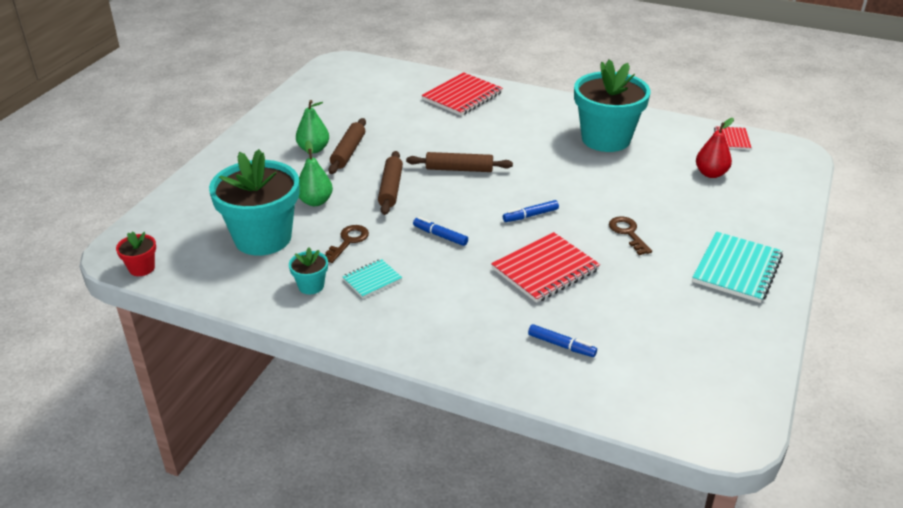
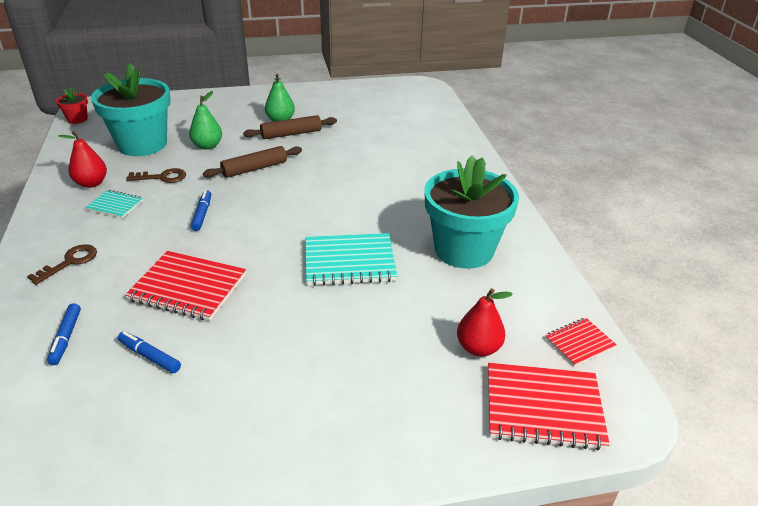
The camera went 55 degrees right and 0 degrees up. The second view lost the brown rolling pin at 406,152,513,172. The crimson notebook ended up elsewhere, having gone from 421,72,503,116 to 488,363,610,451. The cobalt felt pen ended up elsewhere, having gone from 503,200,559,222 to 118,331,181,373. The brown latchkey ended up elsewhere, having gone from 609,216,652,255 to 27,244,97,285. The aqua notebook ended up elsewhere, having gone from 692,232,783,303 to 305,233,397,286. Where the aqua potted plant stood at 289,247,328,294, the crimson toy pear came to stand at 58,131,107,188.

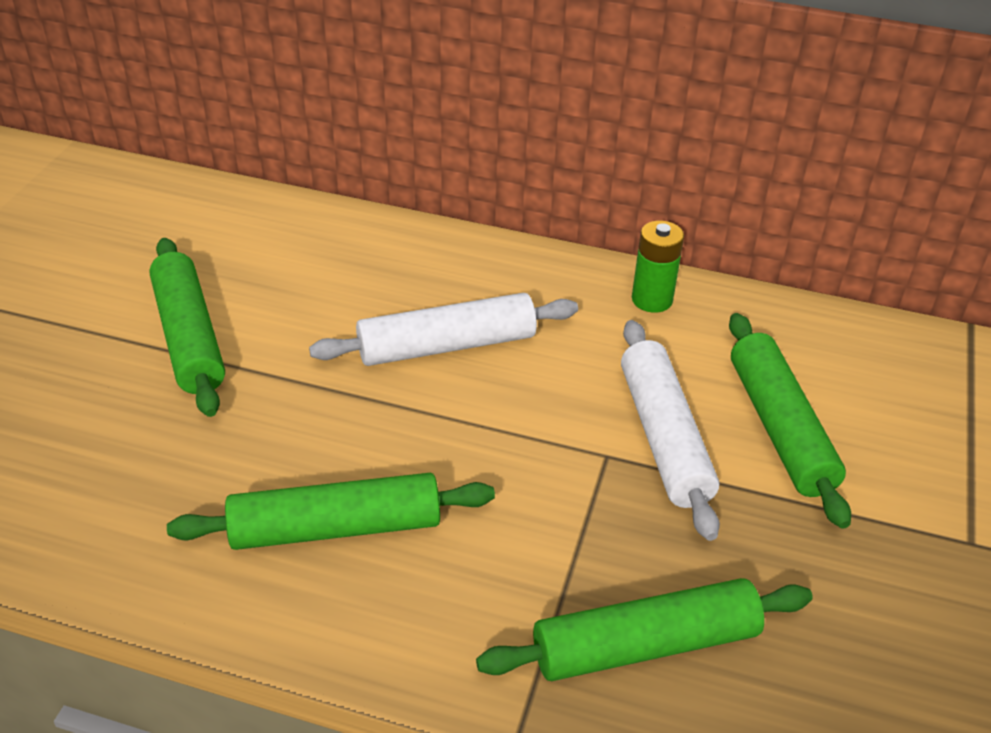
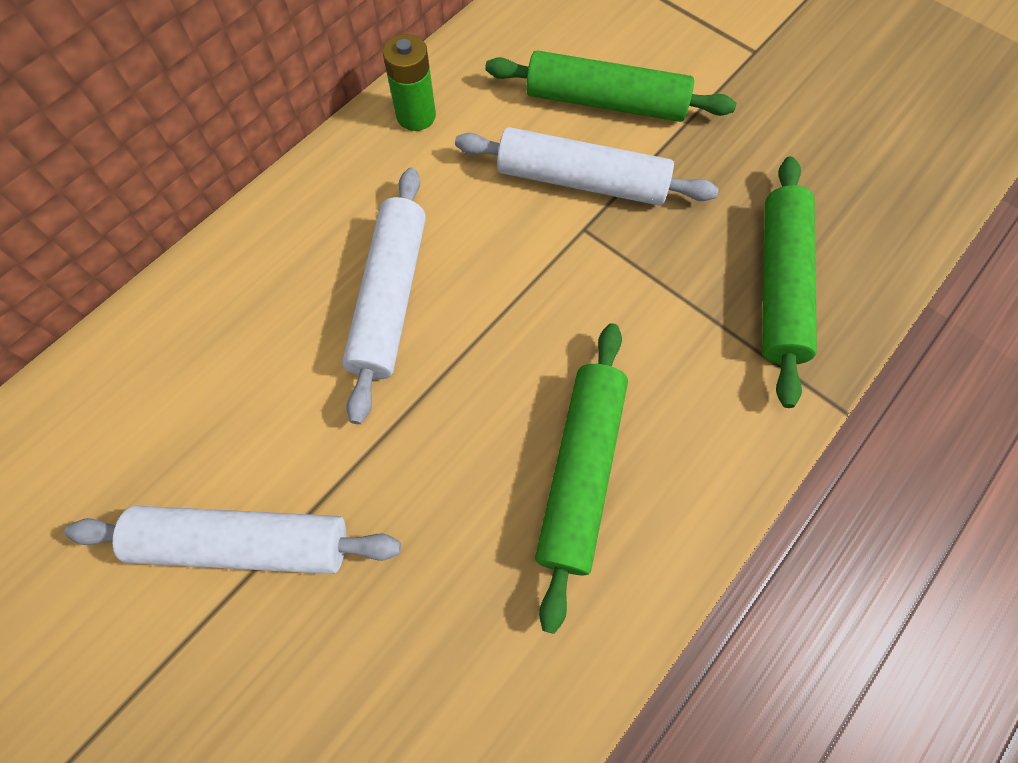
The camera went 65 degrees left and 25 degrees up. What was the leaf-green rolling pin at 149,238,225,417 turned into the white rolling pin at 65,505,401,574.

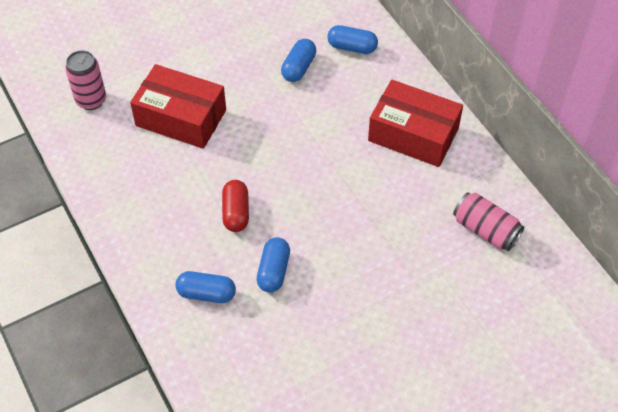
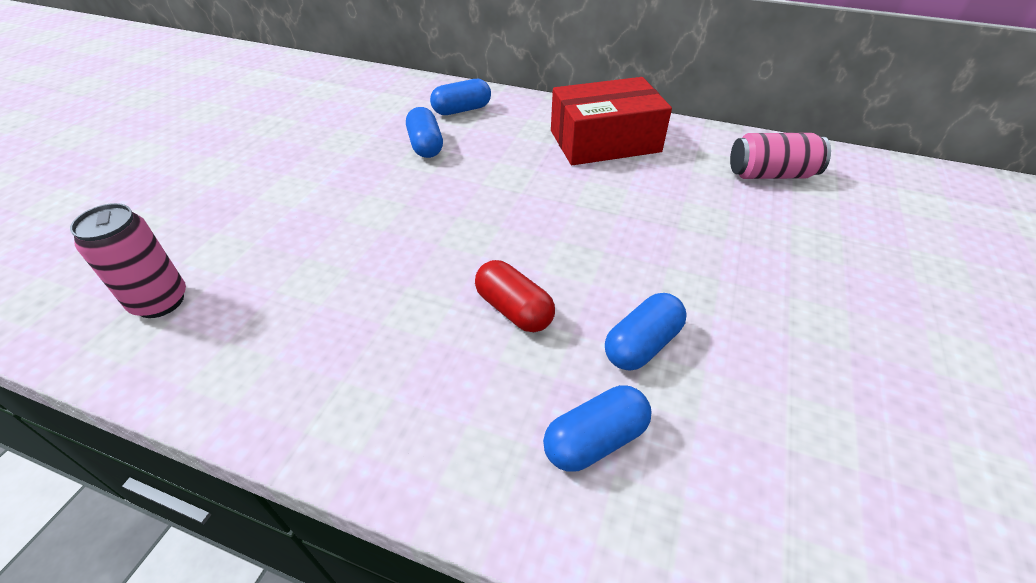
The camera went 40 degrees left and 10 degrees down. The second view lost the crimson box at 130,64,226,149. The cobalt capsule at 257,237,290,293 ended up facing another way, 75 degrees clockwise from before.

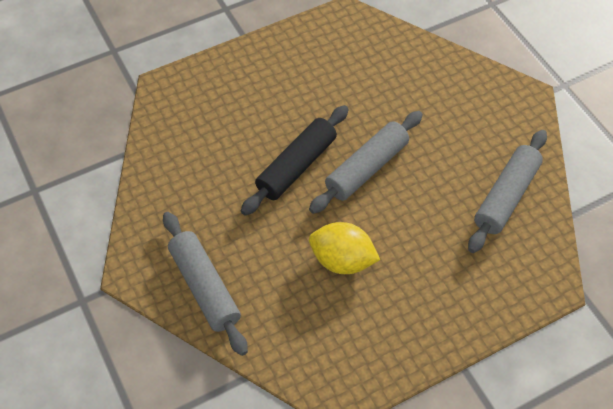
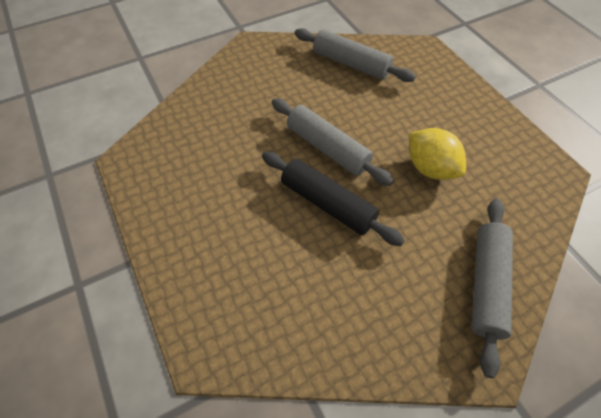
The camera went 90 degrees left and 0 degrees up. The gray rolling pin at 163,212,248,356 ended up facing another way, 45 degrees counterclockwise from before. The golden citrus fruit at 309,222,380,274 ended up facing another way, 60 degrees counterclockwise from before.

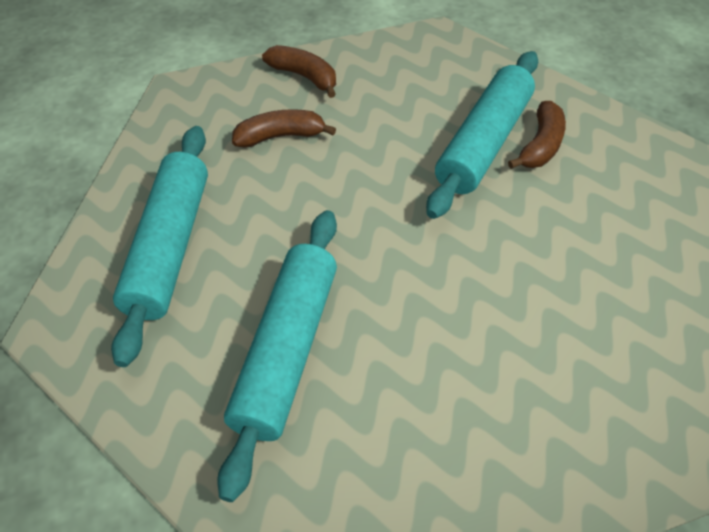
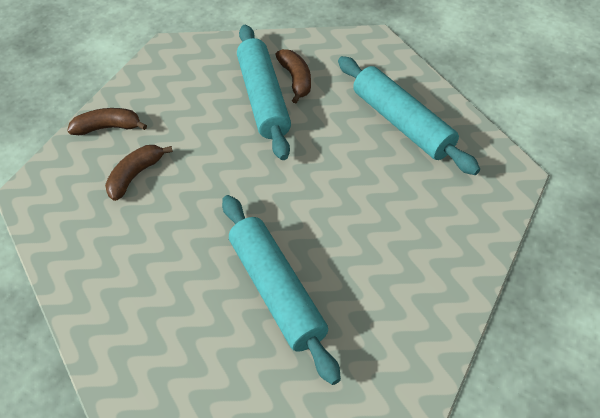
The camera went 40 degrees left and 0 degrees up. The aqua rolling pin ended up elsewhere, having gone from 111,126,208,367 to 338,56,480,175.

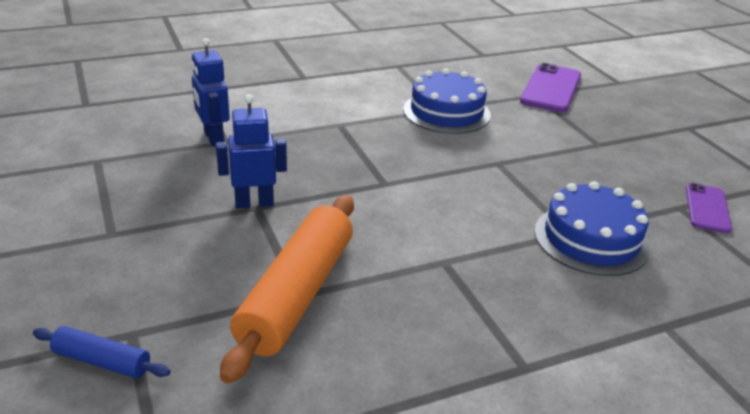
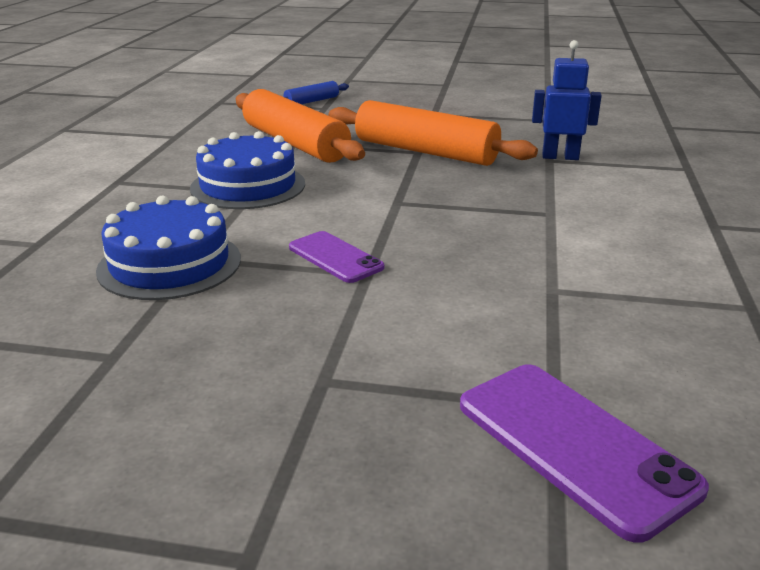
The camera went 125 degrees right and 5 degrees down. The cobalt layer cake ended up elsewhere, having gone from 403,69,491,134 to 190,131,305,209. The purple smartphone ended up elsewhere, having gone from 686,183,732,233 to 289,231,384,283. Where the cobalt toy robot stood at 216,94,287,208, the orange-coloured rolling pin came to stand at 329,100,538,166.

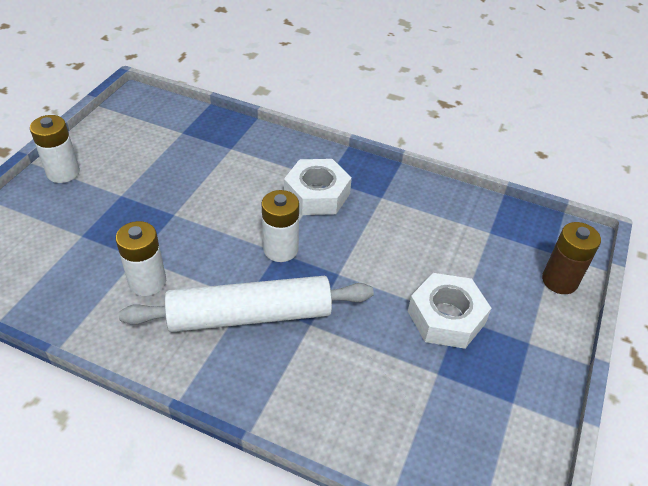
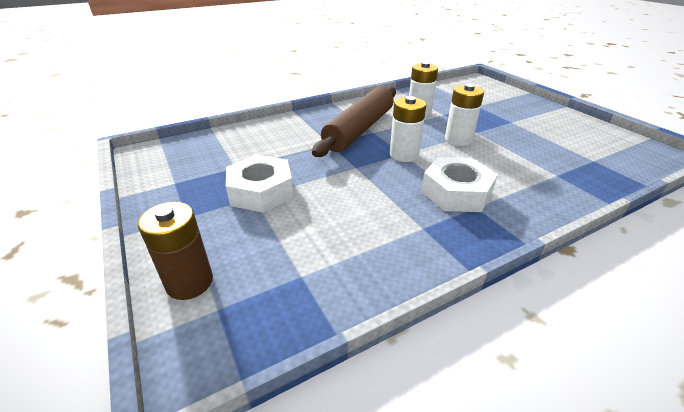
The camera went 130 degrees right and 10 degrees down. The white battery ended up elsewhere, having gone from 30,115,80,183 to 445,84,484,146. What was the white rolling pin at 119,276,374,332 turned into the brown rolling pin at 312,86,396,157.

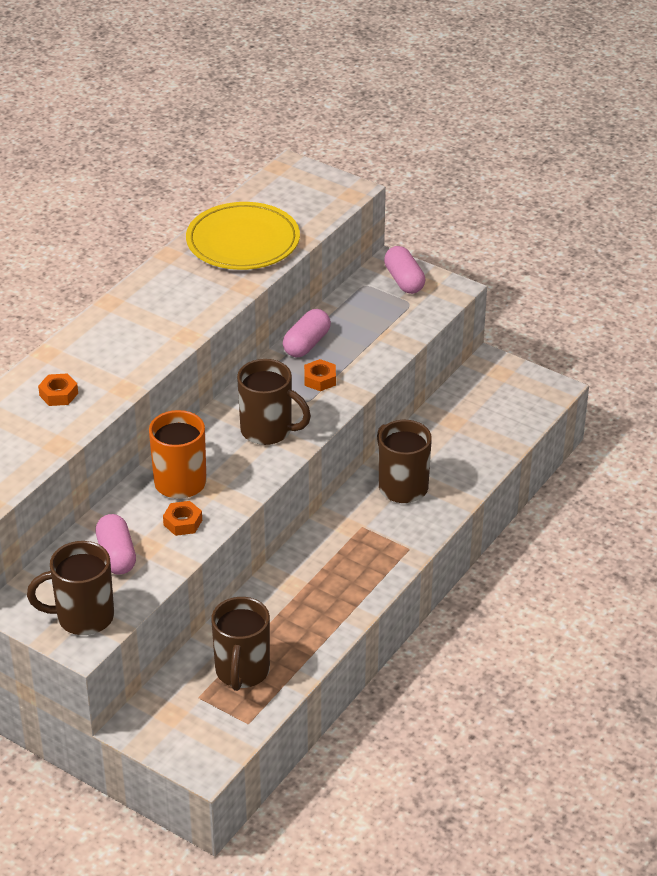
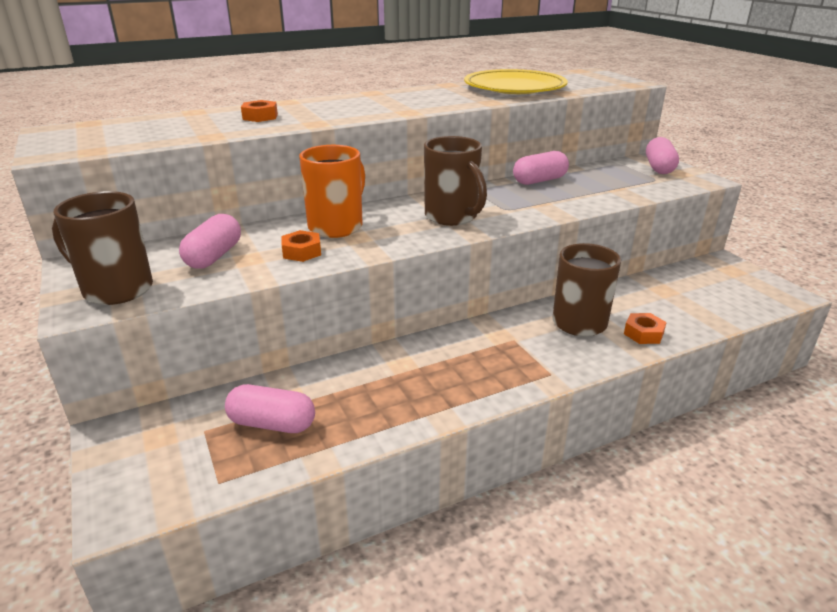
The camera went 30 degrees right and 10 degrees down. The orange-coloured hex nut ended up elsewhere, having gone from 304,359,336,391 to 624,313,667,344. Where the brown coffee mug stood at 211,597,270,691, the pink capsule came to stand at 225,384,315,433.

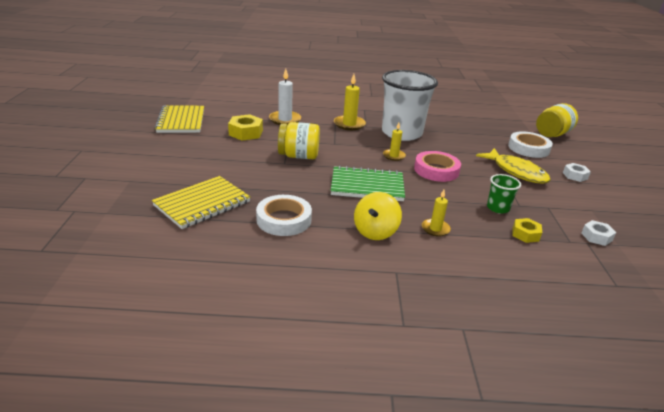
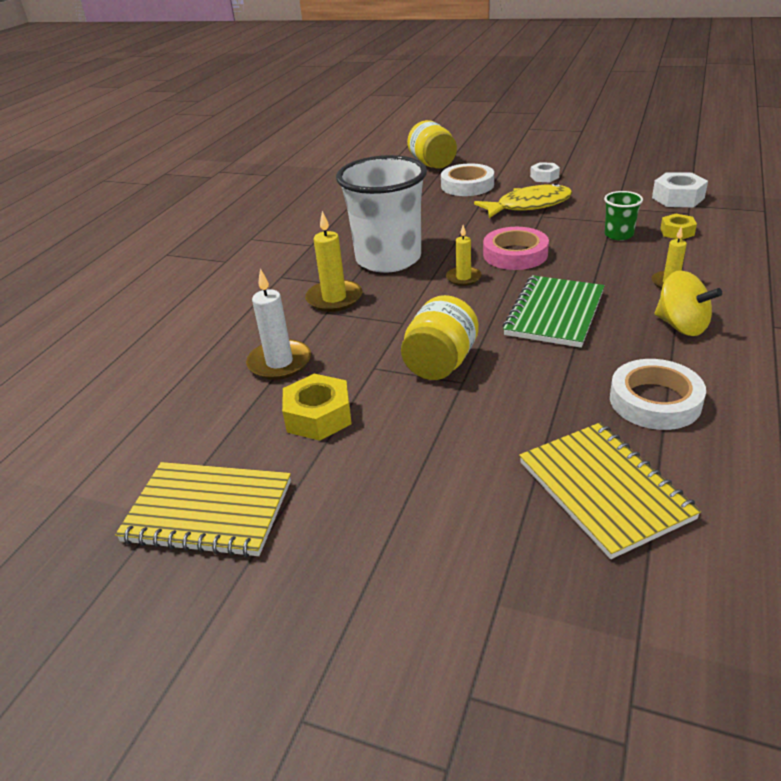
The camera went 65 degrees left and 5 degrees up. The size of the white hex nut at 581,220,616,246 changed by a factor of 1.59.

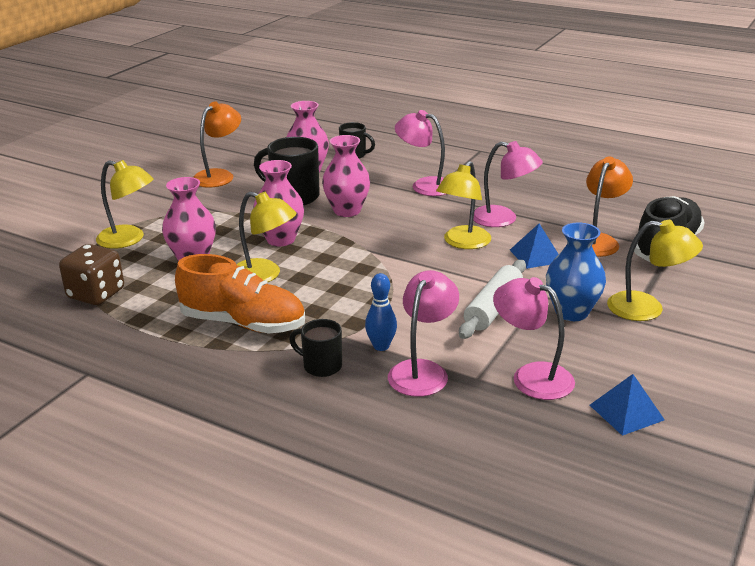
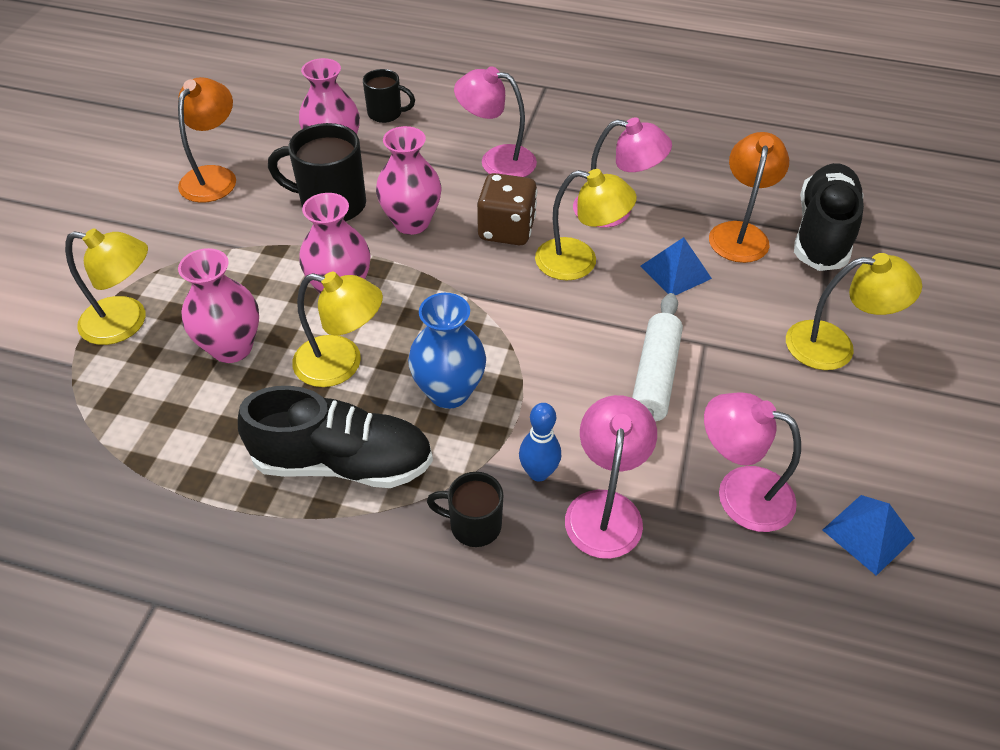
The camera went 15 degrees left and 20 degrees up. The brown game die ended up elsewhere, having gone from 59,244,124,305 to 477,173,537,245. The cobalt tall vase ended up elsewhere, having gone from 546,222,606,321 to 408,293,486,409. What was the orange-coloured sneaker at 175,254,305,334 turned into the jet-black sneaker at 238,386,433,488. The golden desk lamp at 436,161,491,249 ended up facing another way, 90 degrees counterclockwise from before.

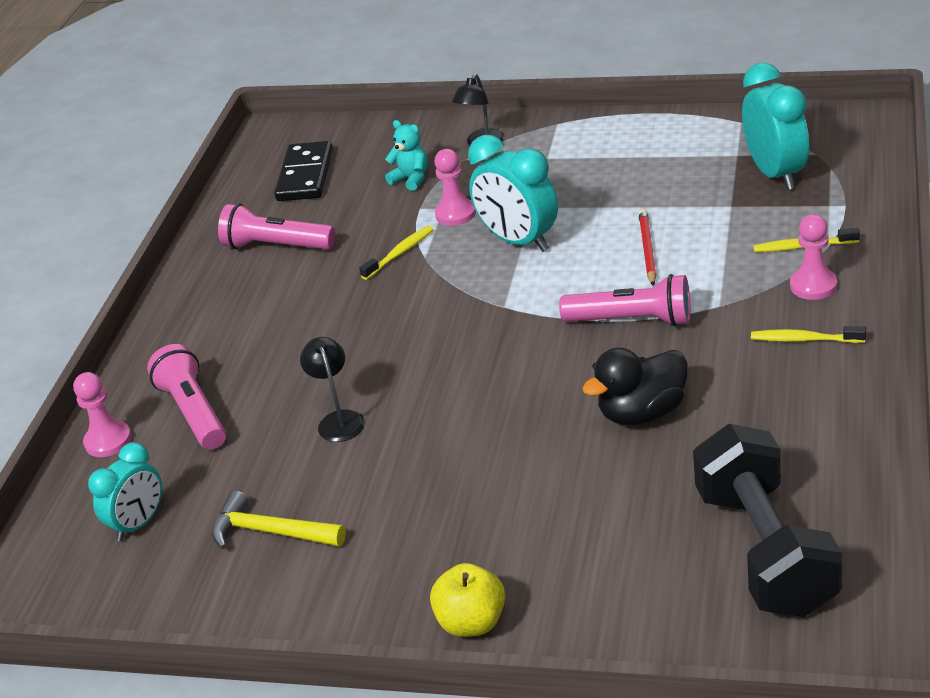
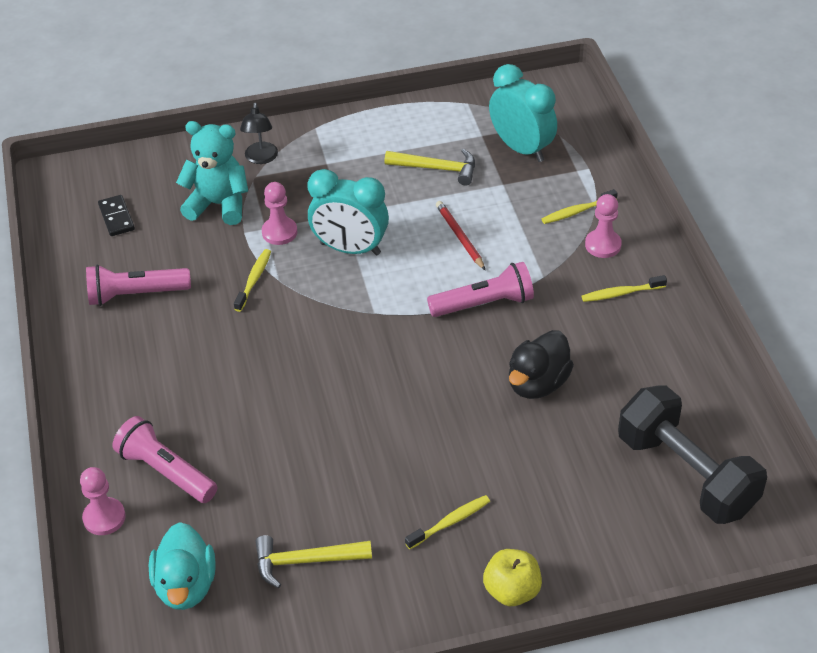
The camera went 30 degrees left and 10 degrees up. The second view lost the jet-black desk lamp at 300,337,365,442. The second view gained the golden carpenter's hammer at 384,148,475,186. The second view gained the golden tooth brush at 405,495,490,549. Where the aqua clock stood at 88,442,162,541, the aqua rubber duck came to stand at 149,522,216,610. The size of the jet-black domino at 274,141,333,201 changed by a factor of 0.60. The size of the aqua teddy at 385,120,428,191 changed by a factor of 1.77.

